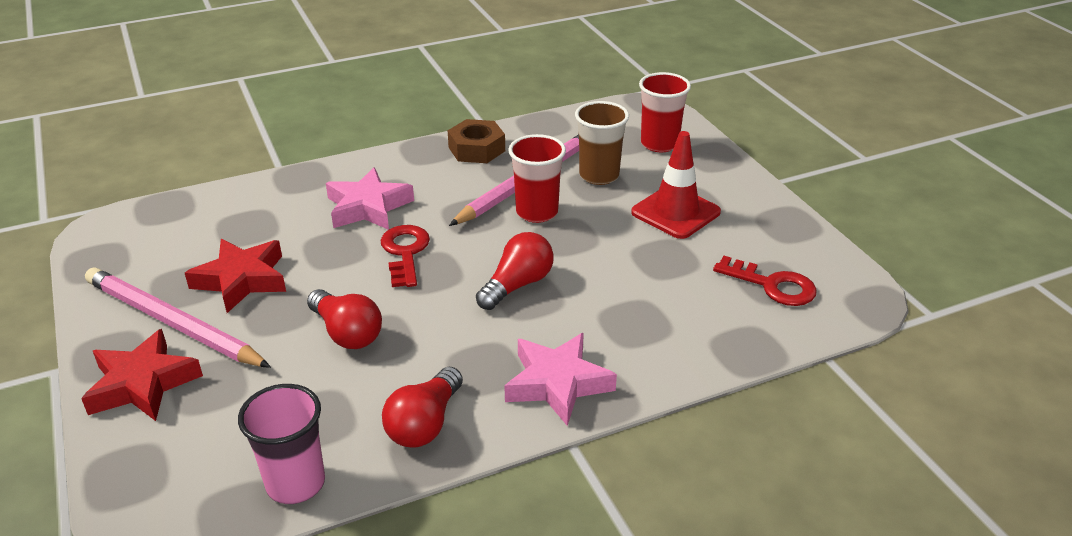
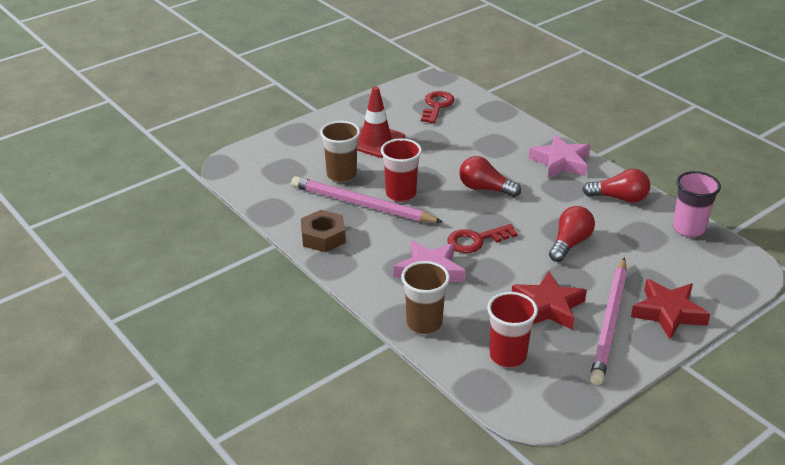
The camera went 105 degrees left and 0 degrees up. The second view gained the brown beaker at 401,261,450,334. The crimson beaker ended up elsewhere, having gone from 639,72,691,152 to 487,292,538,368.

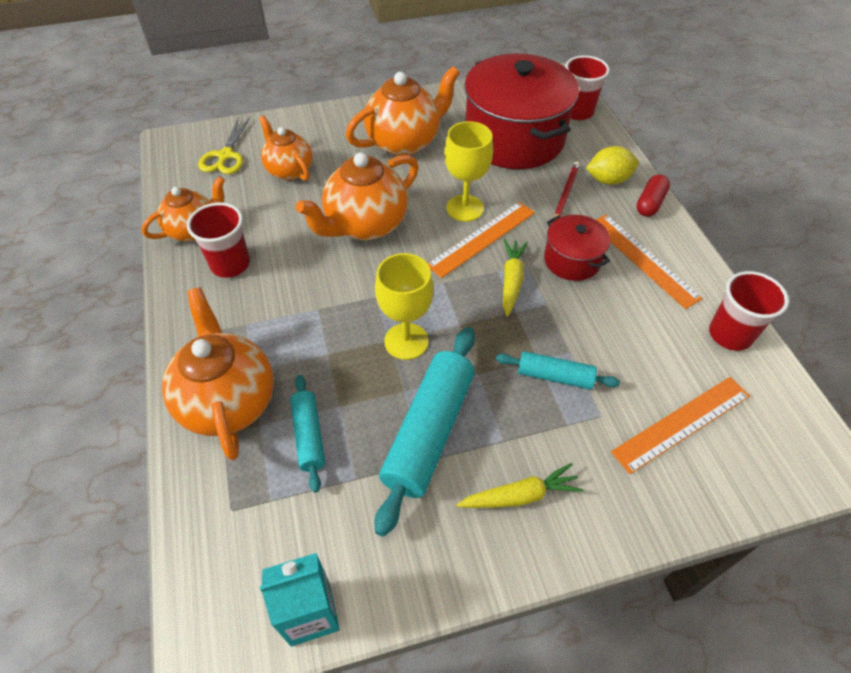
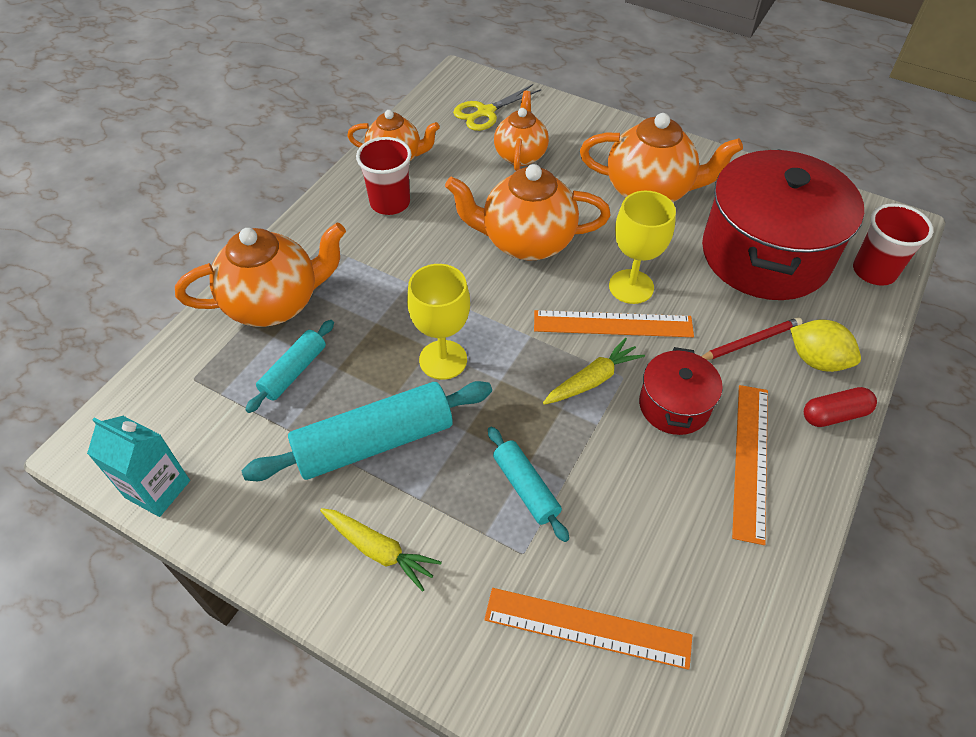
The camera went 45 degrees right and 0 degrees up. The second view lost the crimson beaker at 709,271,789,351. The orange-coloured tea pot at 162,287,274,460 ended up facing another way, 45 degrees clockwise from before.

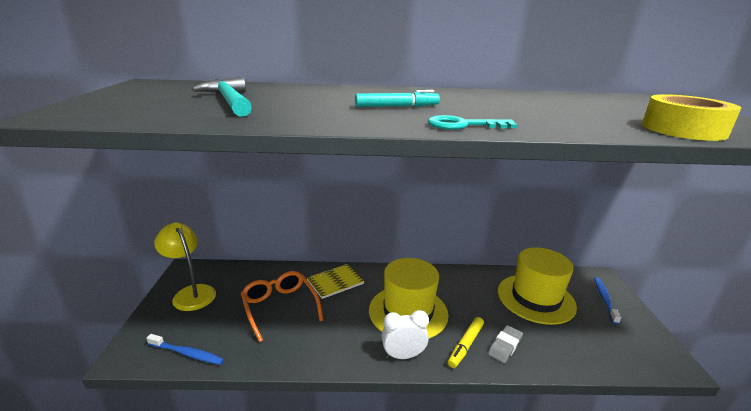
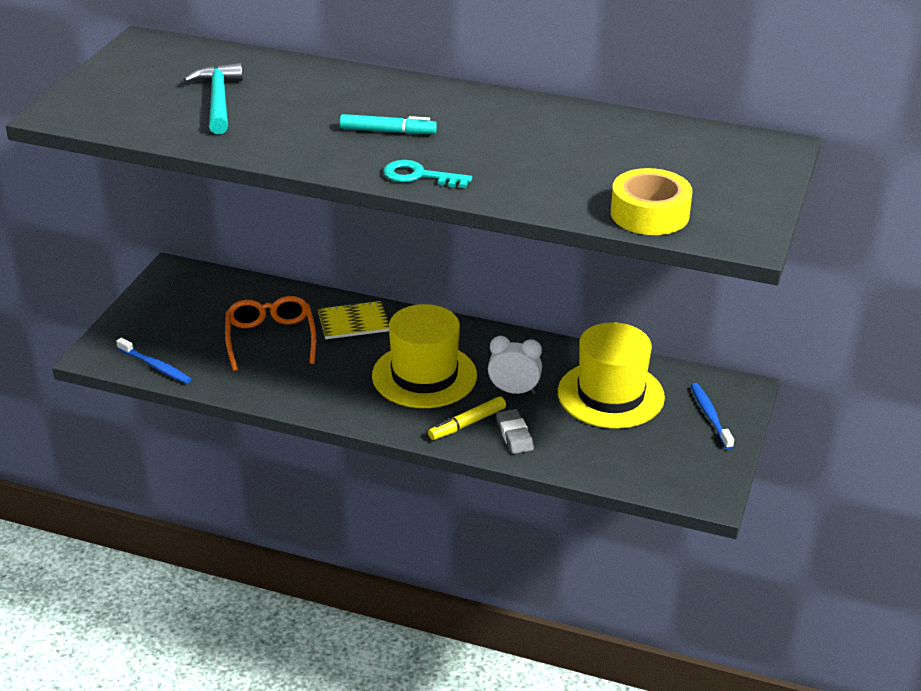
The camera went 20 degrees right and 10 degrees up. The second view lost the golden desk lamp at 154,223,216,311. The white clock ended up elsewhere, having gone from 382,310,429,359 to 488,336,542,394. The gray pencil eraser at 488,325,523,363 ended up facing another way, 75 degrees counterclockwise from before. The cobalt tooth brush at 594,277,621,324 ended up facing another way, 45 degrees counterclockwise from before.

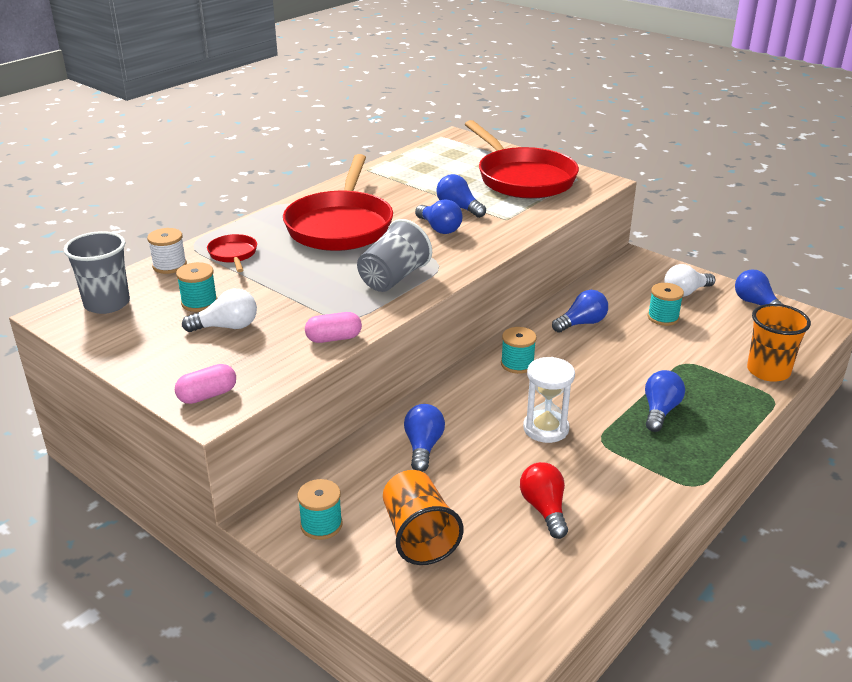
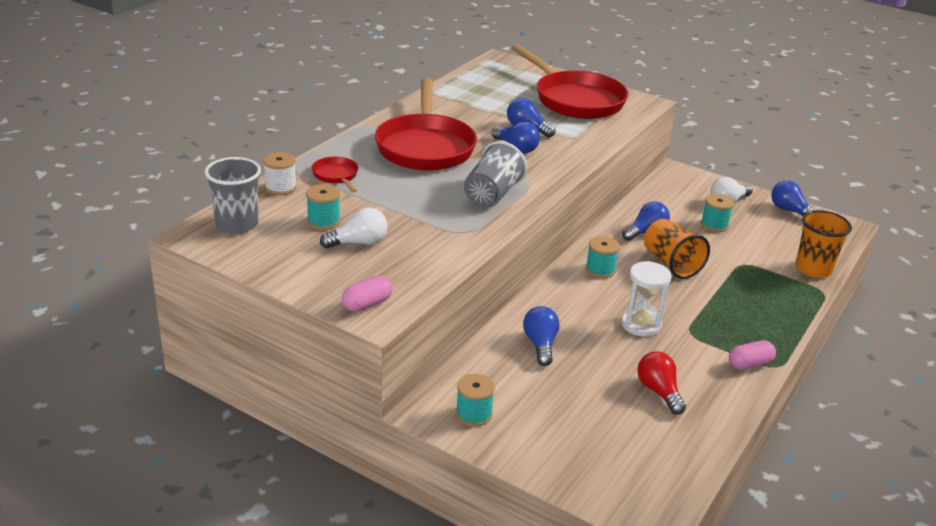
The camera went 10 degrees left and 0 degrees up. The second view lost the cobalt bulb at 645,370,685,432. The pink capsule ended up elsewhere, having gone from 305,312,362,343 to 729,340,776,370. The orange-coloured beaker ended up elsewhere, having gone from 383,470,463,565 to 644,219,710,279.

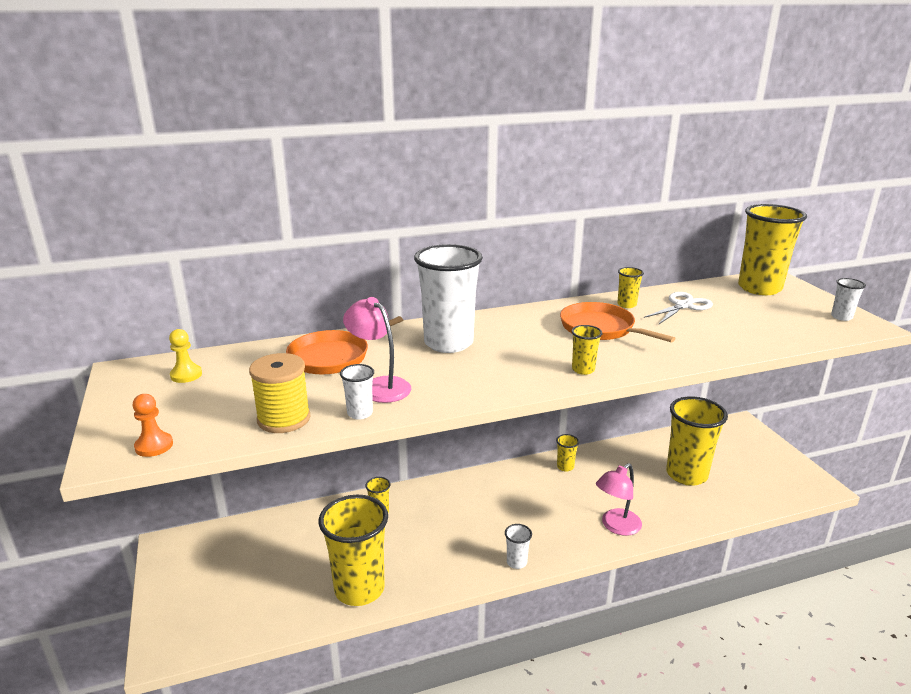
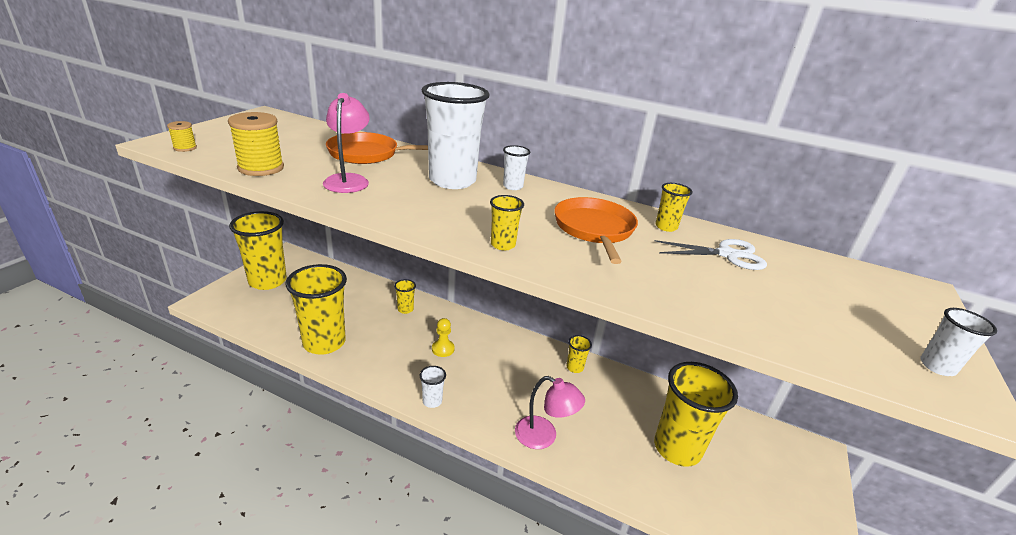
The camera went 40 degrees right and 5 degrees up. The golden pawn ended up elsewhere, having gone from 169,329,202,383 to 432,318,454,357. The white beaker ended up elsewhere, having gone from 340,364,374,420 to 503,145,530,190. The golden beaker ended up elsewhere, having gone from 738,204,807,295 to 229,211,287,290. Where the orange-coloured pawn stood at 133,394,173,457, the golden spool came to stand at 167,121,197,152. The pink desk lamp at 596,463,642,536 ended up facing another way, 150 degrees counterclockwise from before.

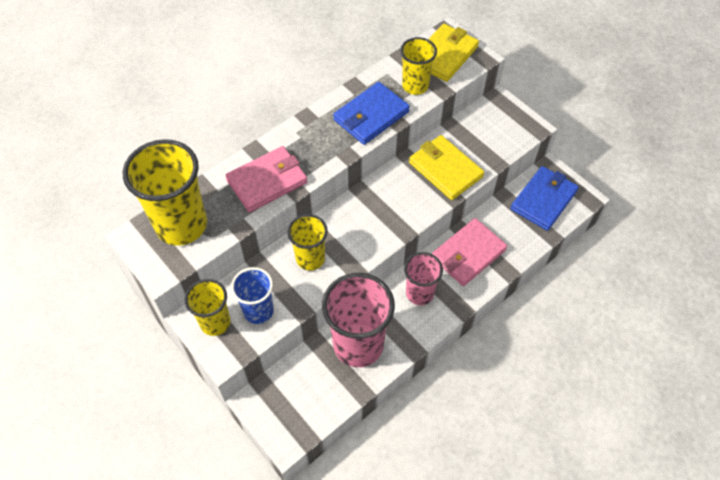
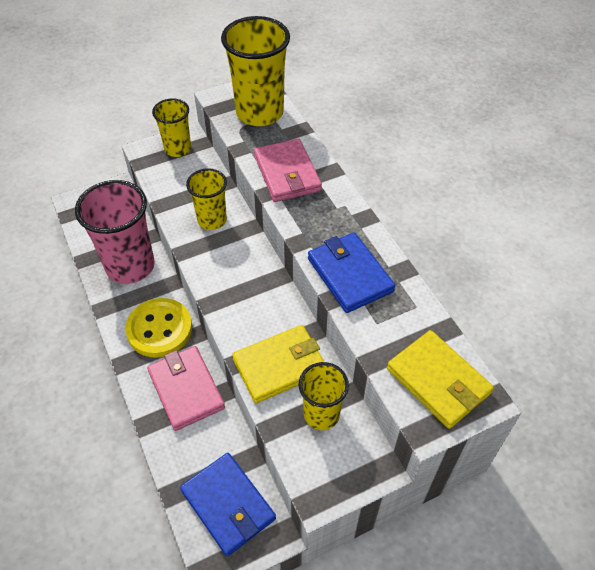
The camera went 105 degrees right and 5 degrees down. The second view lost the cobalt beaker at 231,267,274,324. The golden beaker ended up elsewhere, having gone from 400,37,437,95 to 299,362,349,430. Where the pink beaker stood at 404,252,443,305, the golden shirt button came to stand at 125,298,192,358.

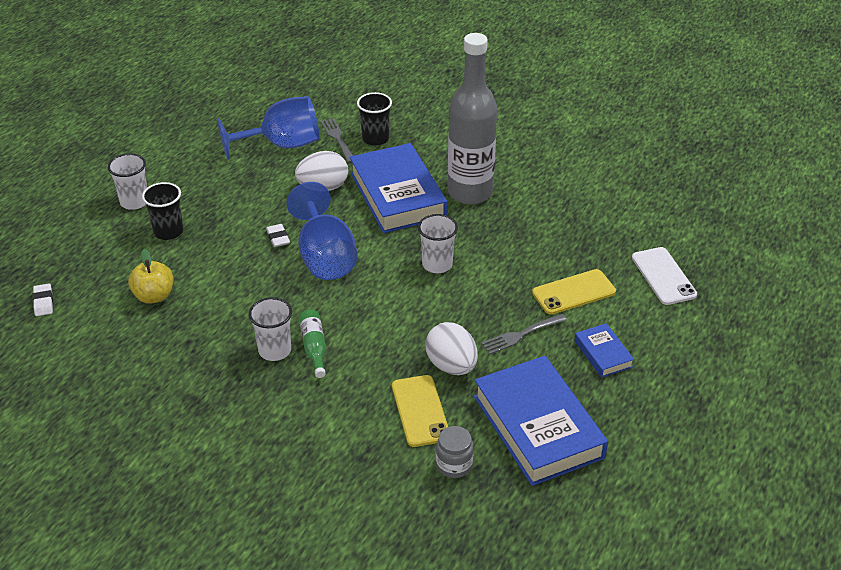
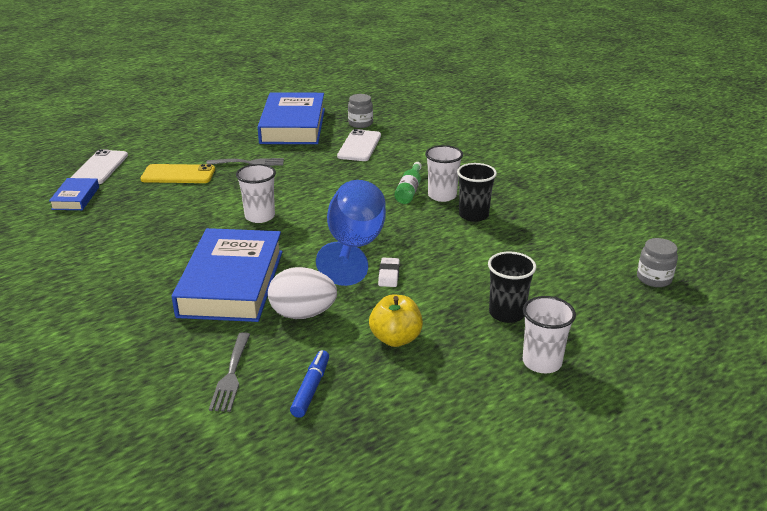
The camera went 155 degrees left and 10 degrees down. The second view lost the white egg at 425,322,478,375. The second view lost the gray bottle at 448,33,497,204. The golden apple ended up elsewhere, having gone from 128,249,173,304 to 369,295,423,347. The jet-black beaker ended up elsewhere, having gone from 357,92,392,146 to 457,163,497,222. The cobalt hardcover ended up elsewhere, having gone from 575,323,634,378 to 49,178,99,210. Where the white pencil eraser stood at 33,284,53,316, the gray preserve jar came to stand at 637,238,678,287. Where the cobalt goblet stood at 217,96,319,160, the cobalt felt pen came to stand at 290,350,329,418. What was the golden smartphone at 392,375,448,447 turned into the white smartphone at 337,129,381,161.

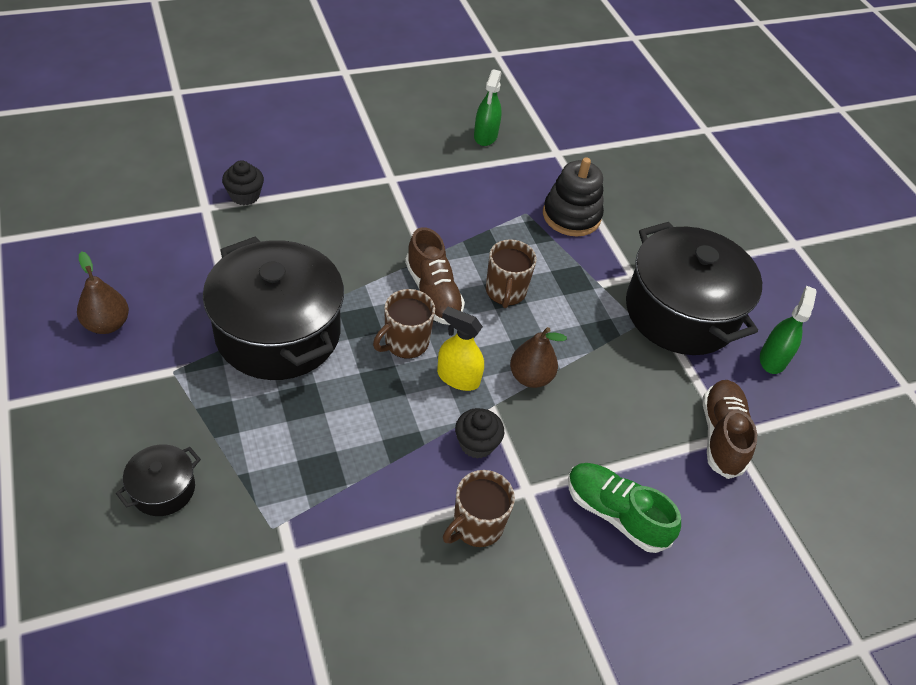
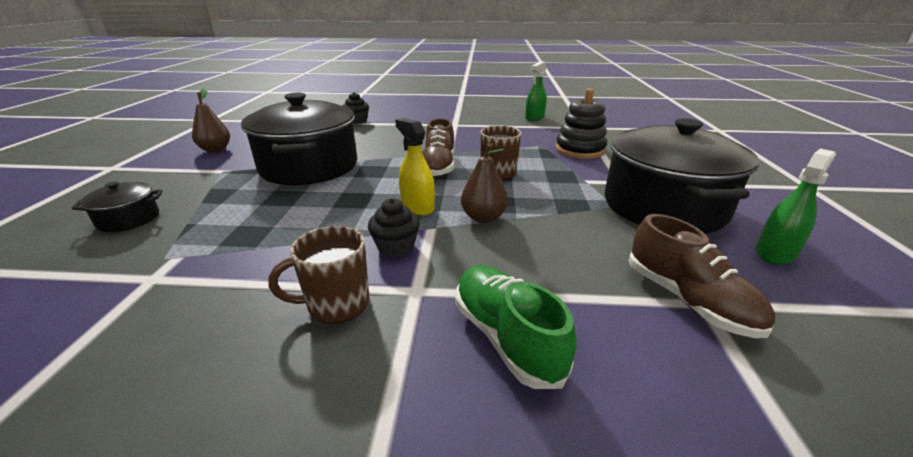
The camera went 30 degrees right and 20 degrees down. The second view lost the brown coffee mug at 373,289,435,358. The brown sneaker at 703,380,757,479 ended up facing another way, 120 degrees clockwise from before.

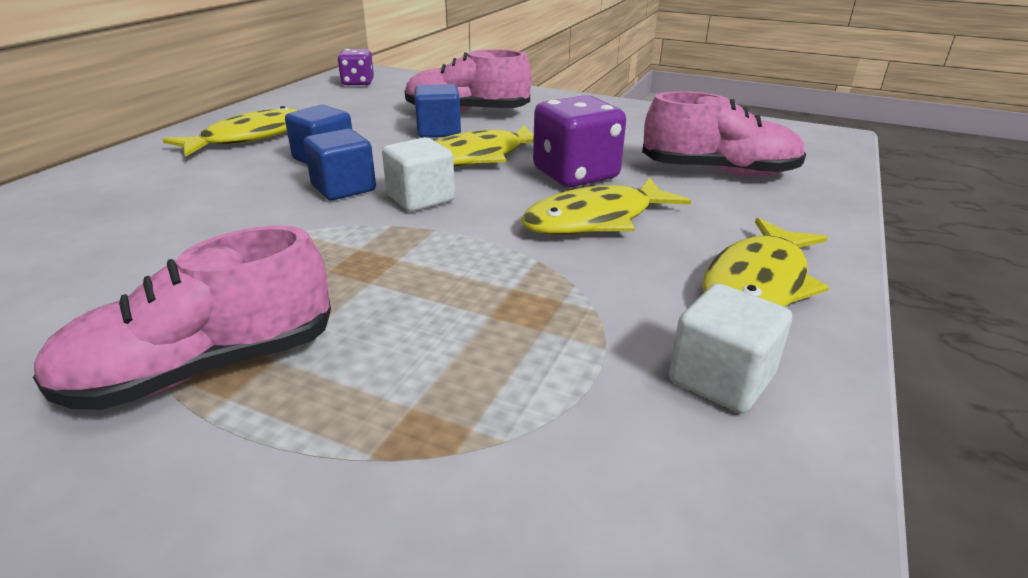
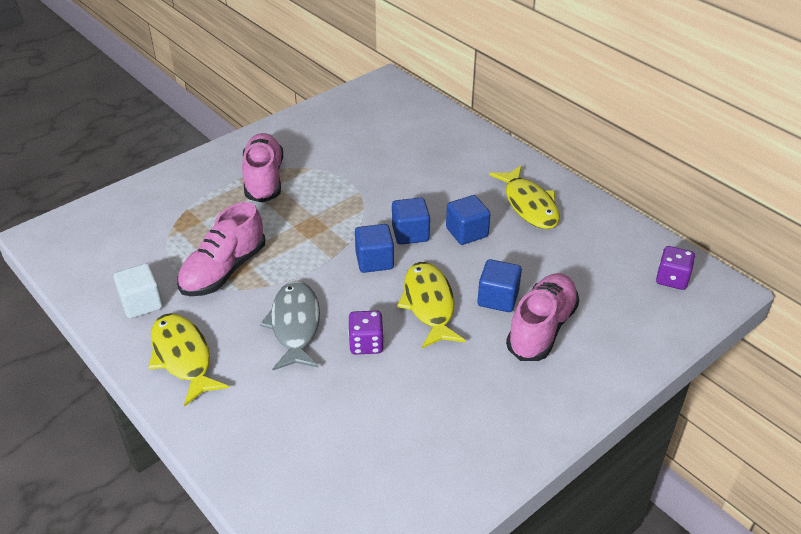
The camera went 115 degrees right and 10 degrees up. The pink sneaker ended up elsewhere, having gone from 642,91,806,176 to 177,202,265,296. What was the white solid cube at 382,137,455,212 turned into the cobalt solid cube at 355,224,394,273. What was the golden fish figure at 521,177,691,235 turned into the gray fish figure at 260,281,320,370. The size of the purple game die at 533,95,626,187 changed by a factor of 0.62.

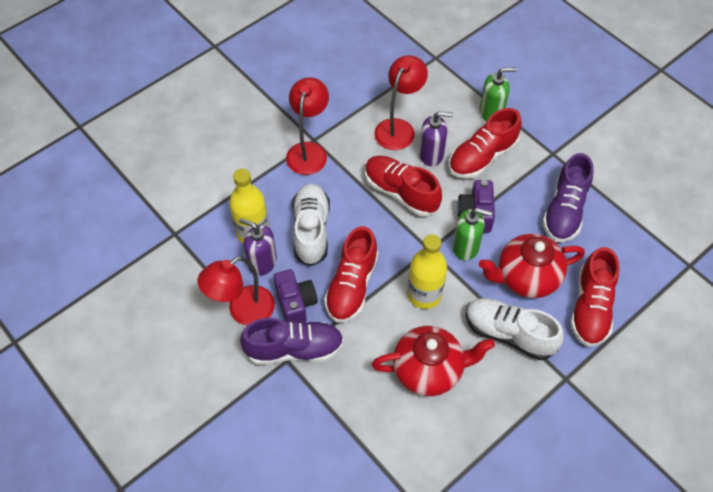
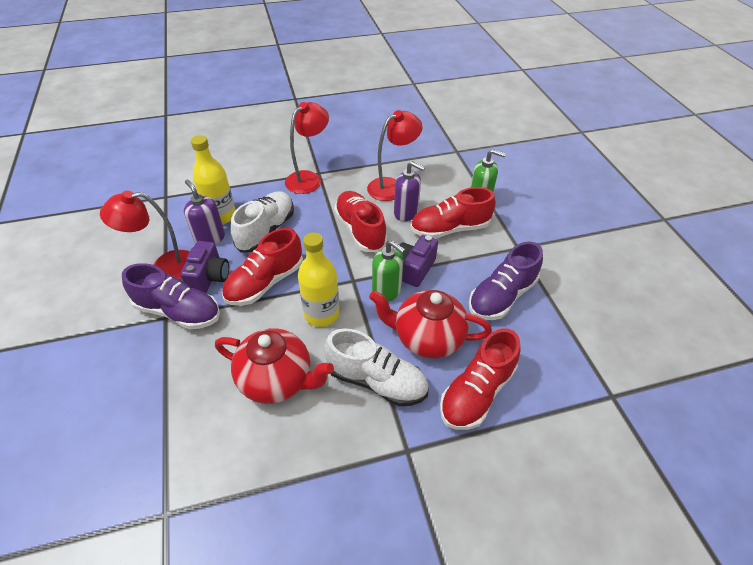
The camera went 25 degrees right and 10 degrees down. The white sneaker at 466,298,564,360 ended up facing another way, 150 degrees clockwise from before.

